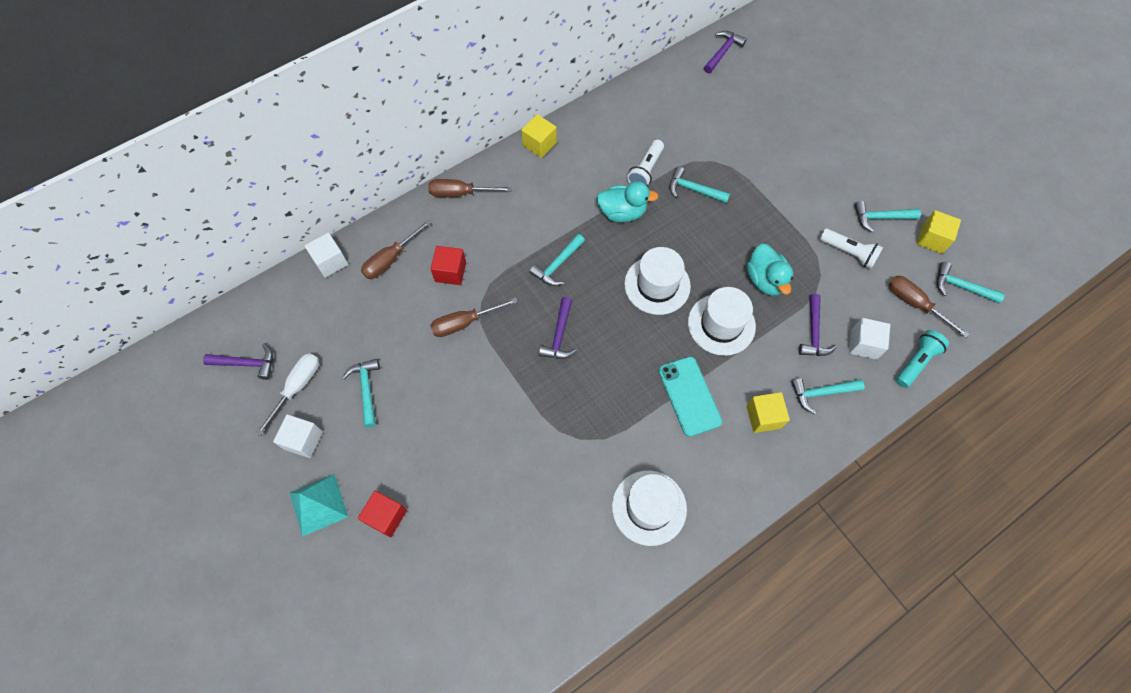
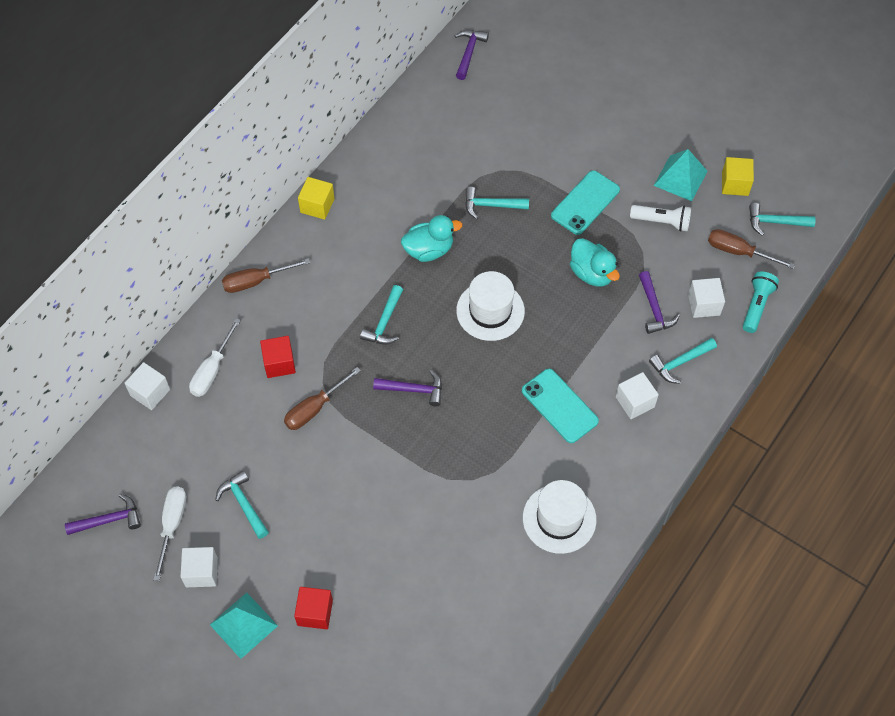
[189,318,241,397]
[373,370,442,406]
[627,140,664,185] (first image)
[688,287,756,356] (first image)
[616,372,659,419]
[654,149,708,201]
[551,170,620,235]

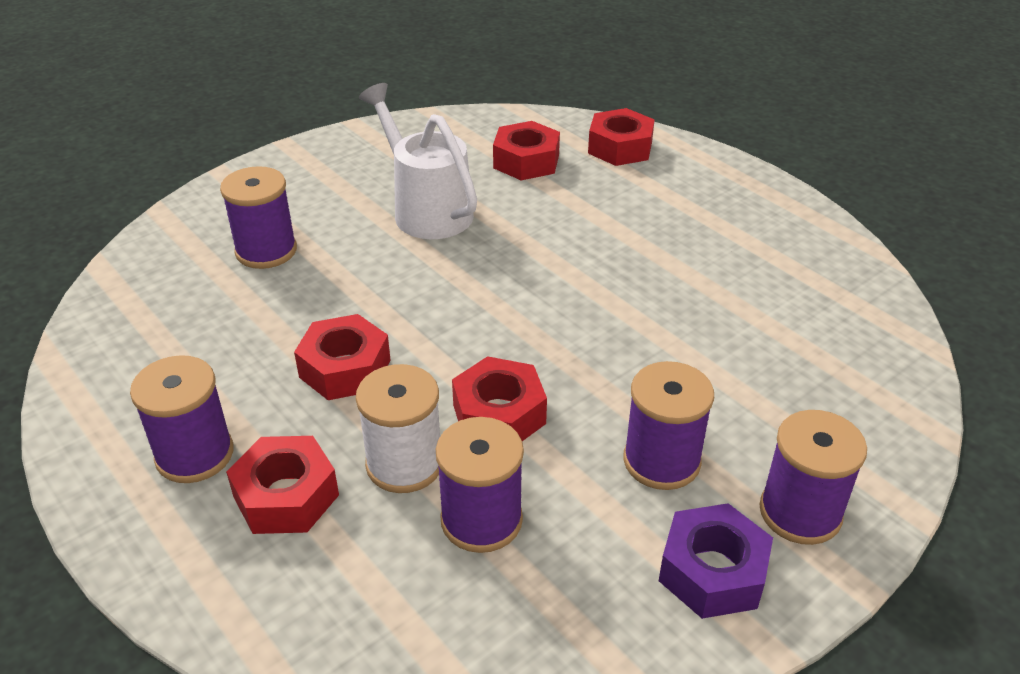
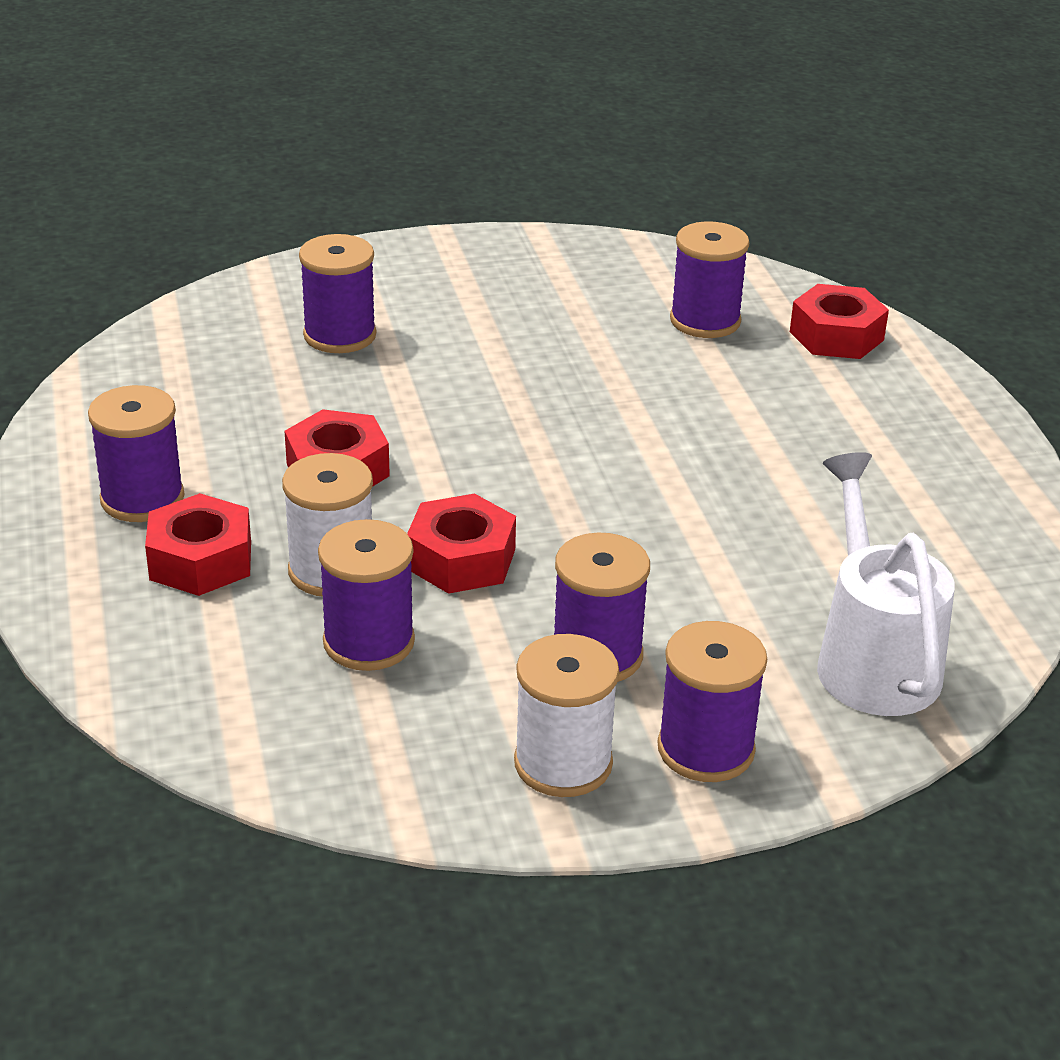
[817,452,955,716]
[670,221,749,338]
[514,634,619,797]

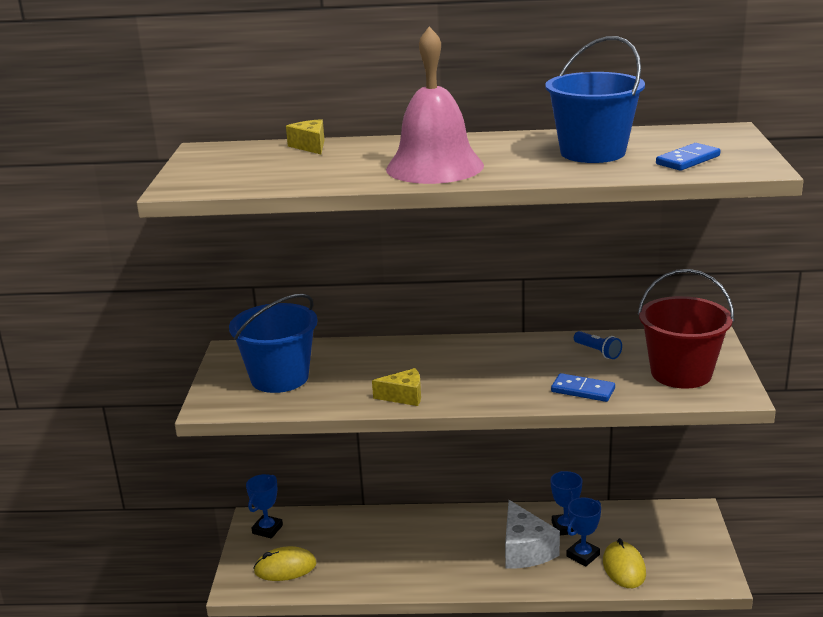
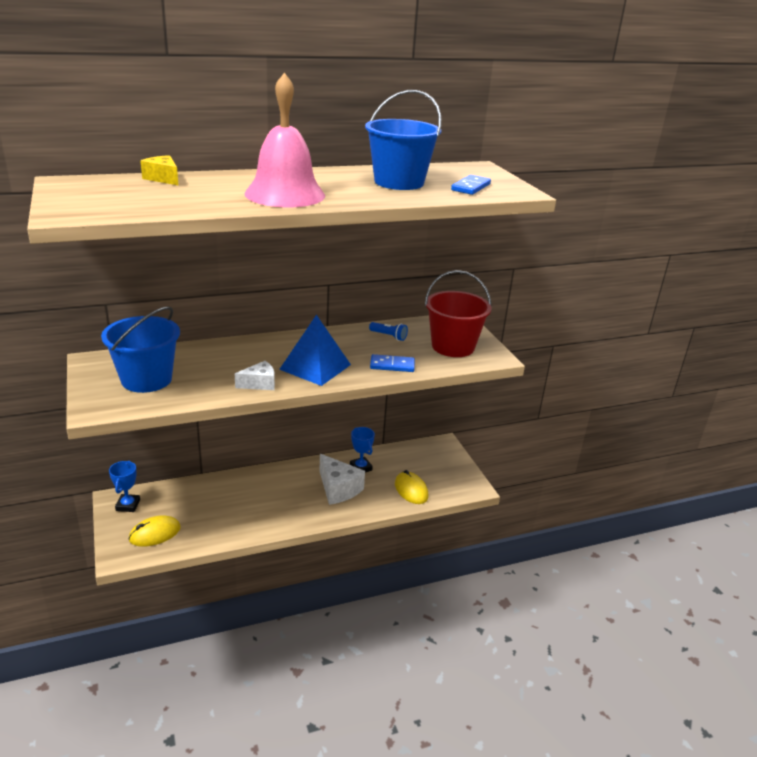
[235,361,275,390]
[566,497,601,566] (first image)
[279,315,351,386]

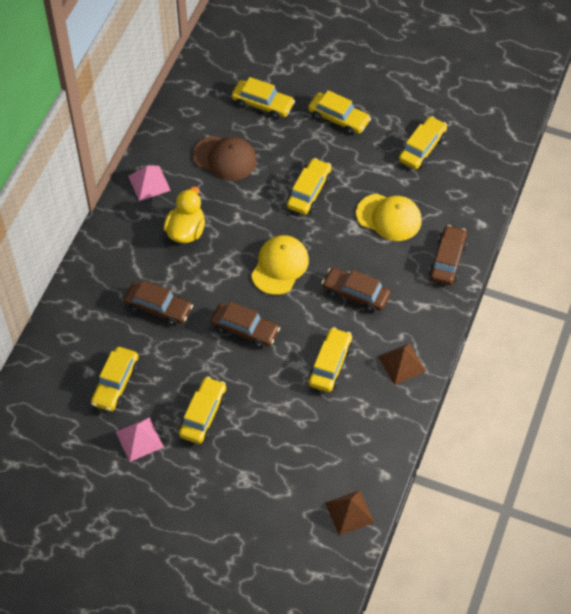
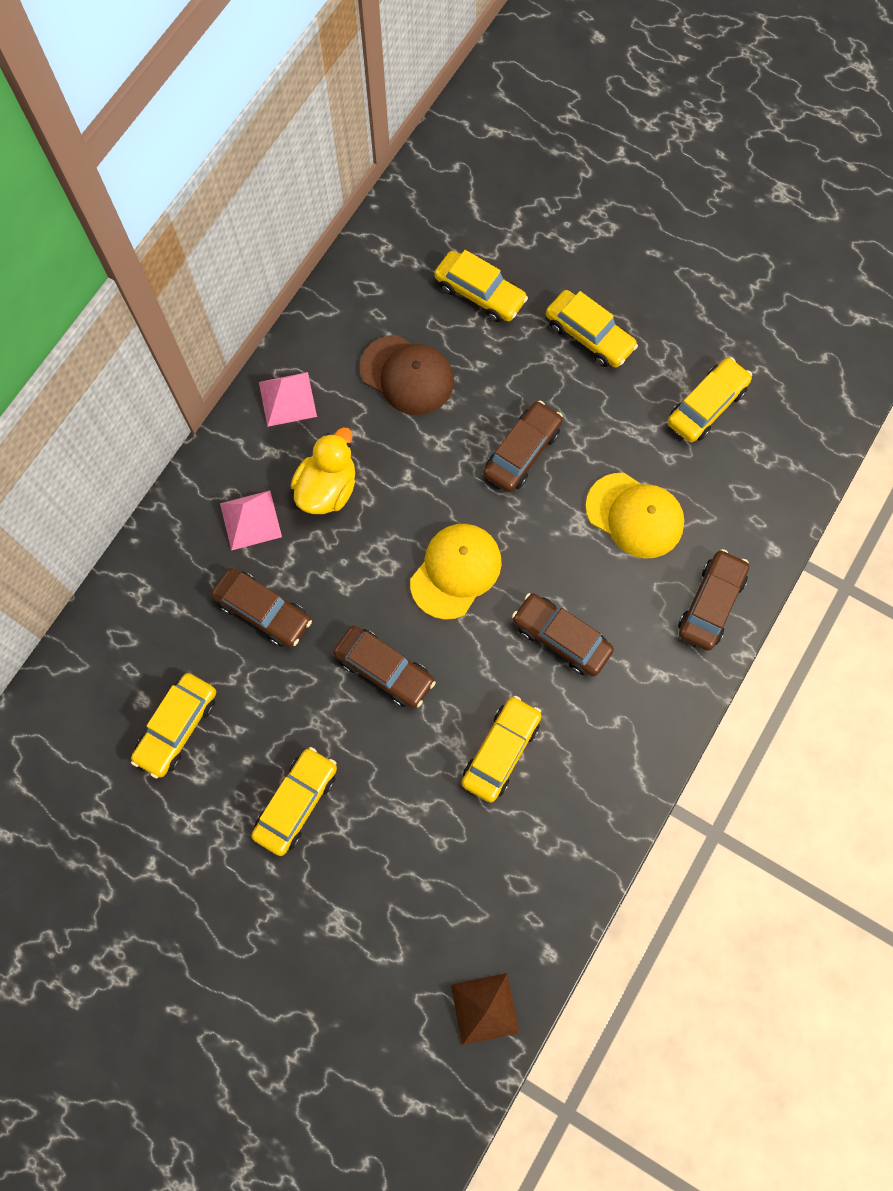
[220,491,282,551]
[483,401,563,492]
[378,343,426,385] (first image)

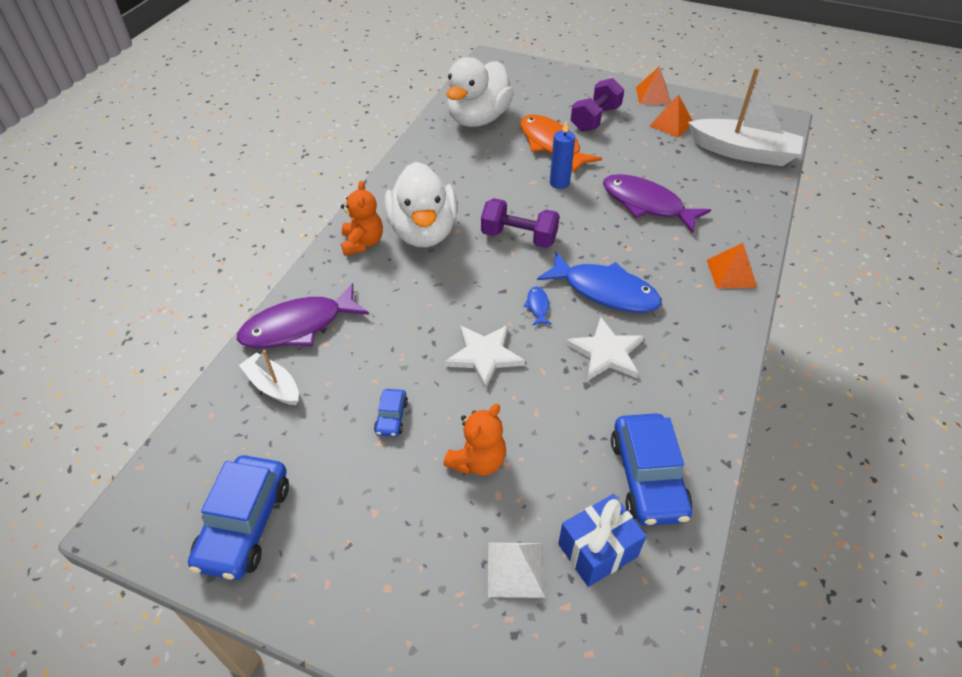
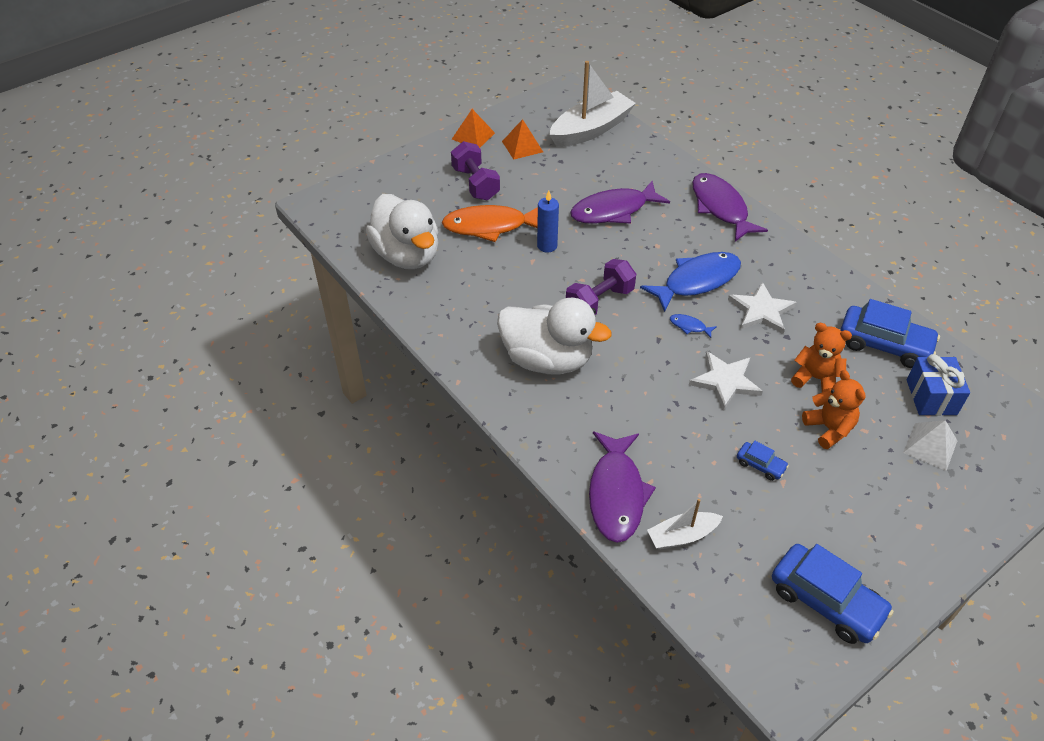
[791,323,852,392]
[692,173,768,242]

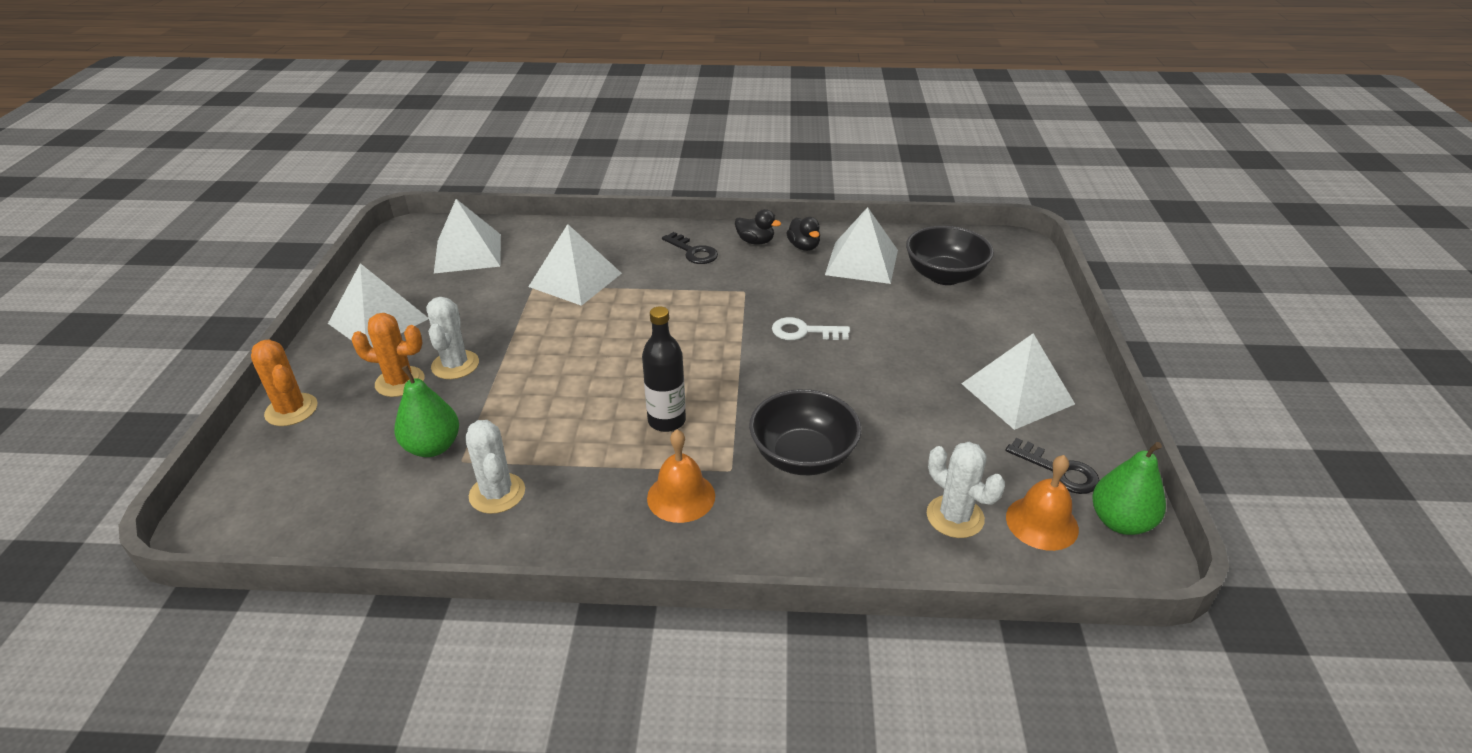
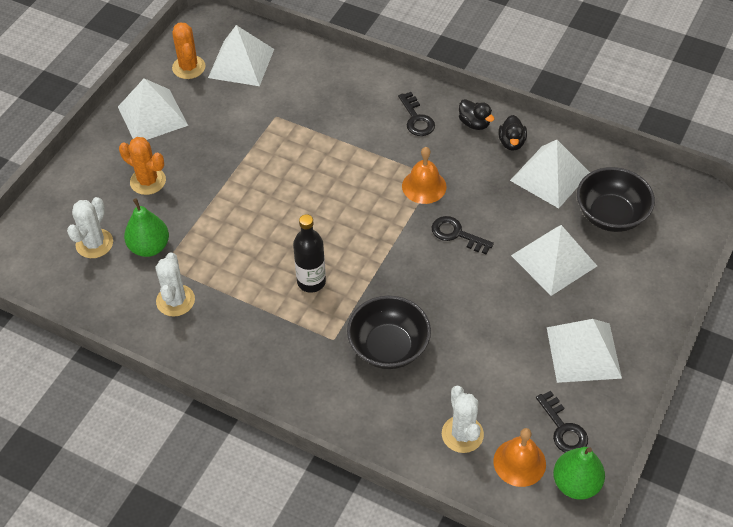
[172,22,205,79]
[67,197,113,258]
[511,225,597,296]
[402,147,446,204]
[431,216,494,254]

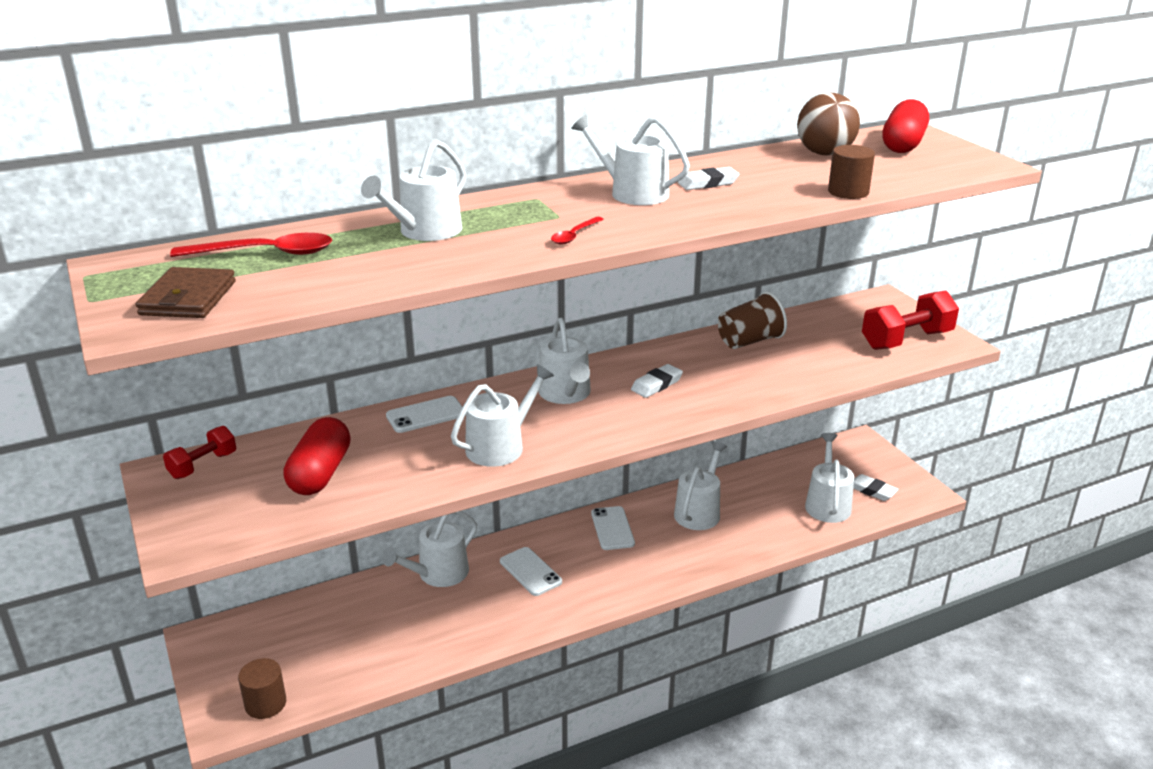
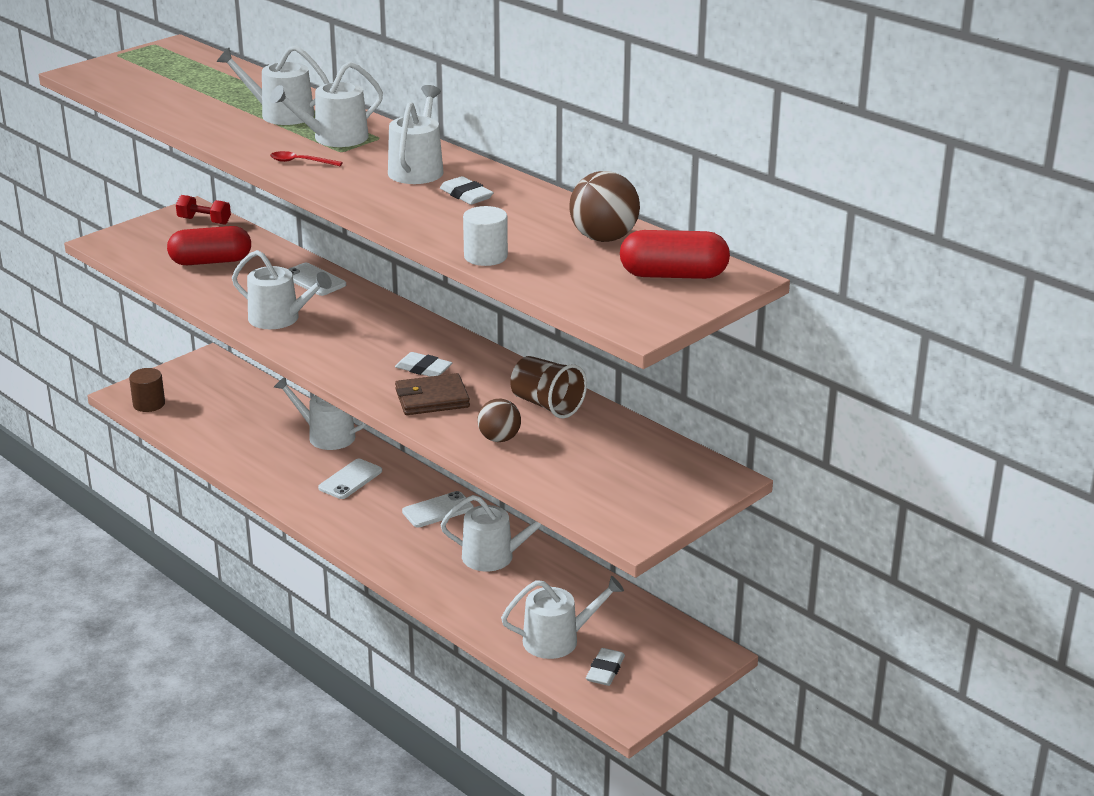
[395,373,470,415]
[170,233,332,257] (first image)
[270,62,383,147]
[463,206,508,266]
[862,290,959,350] (first image)
[478,399,521,442]

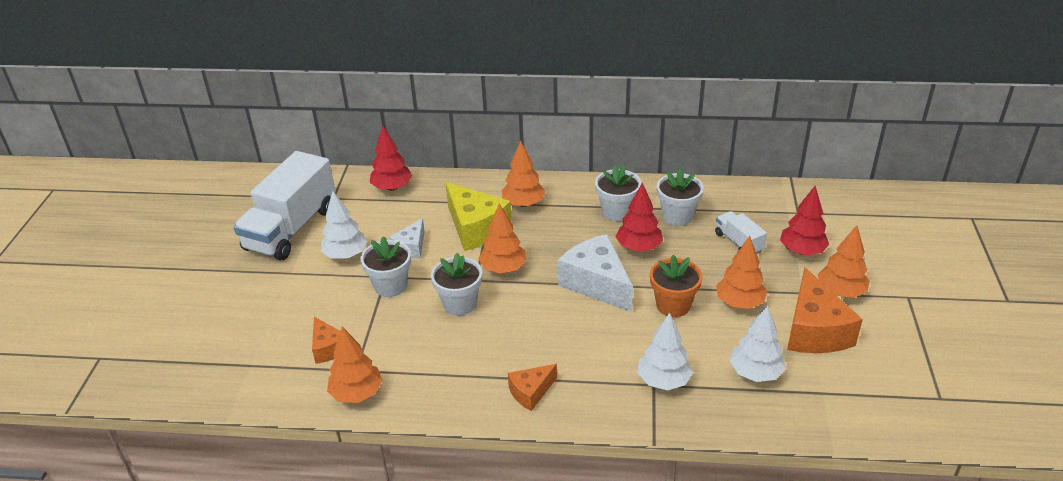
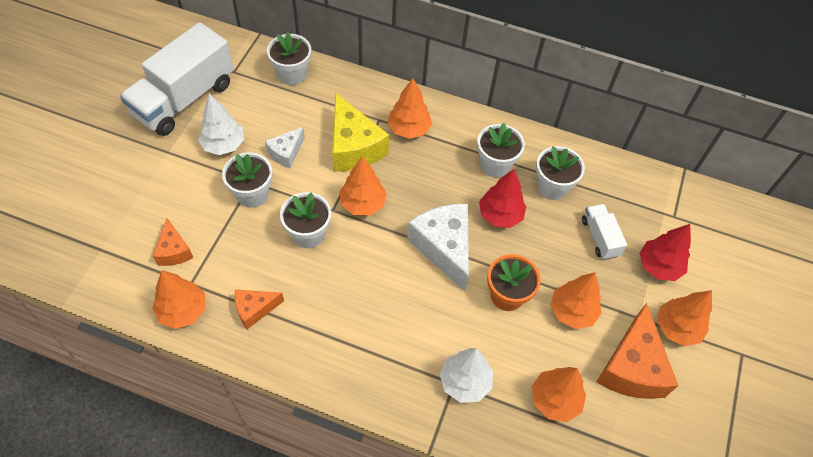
[267,32,311,85]
[234,290,284,329]
[532,367,586,422]

